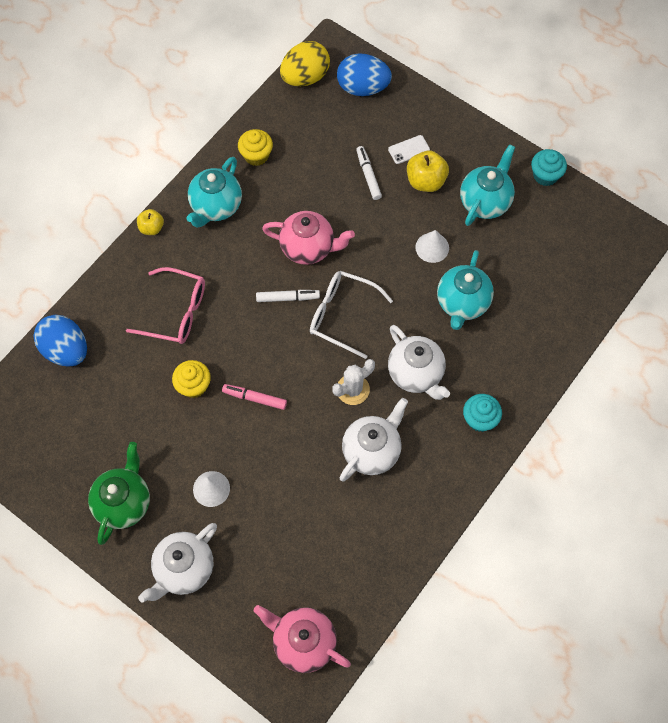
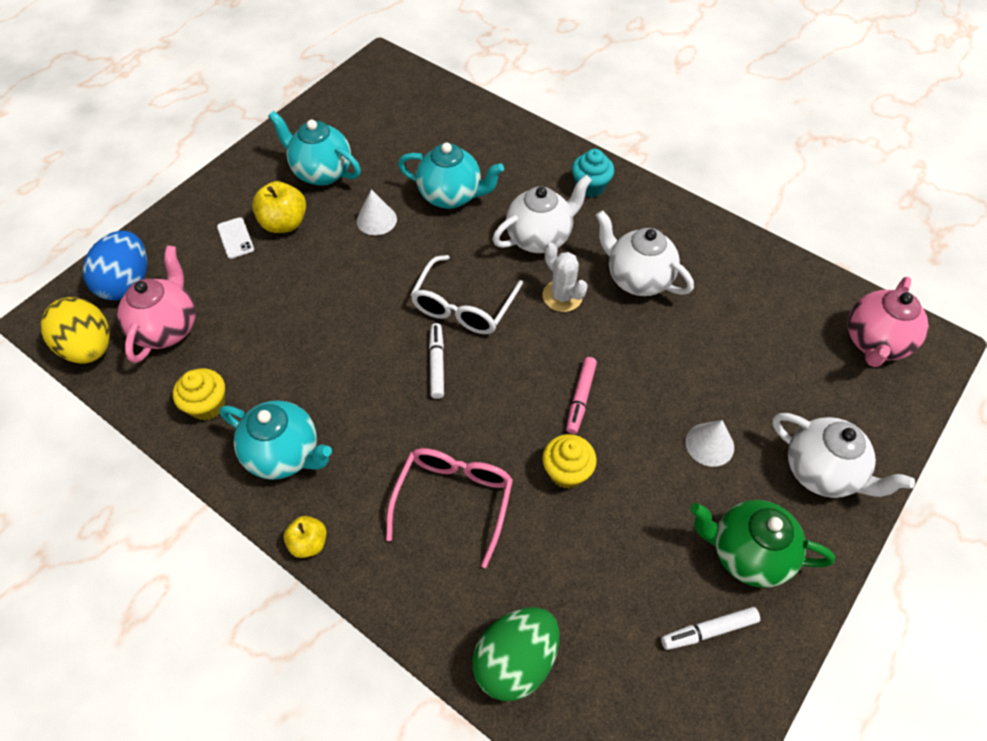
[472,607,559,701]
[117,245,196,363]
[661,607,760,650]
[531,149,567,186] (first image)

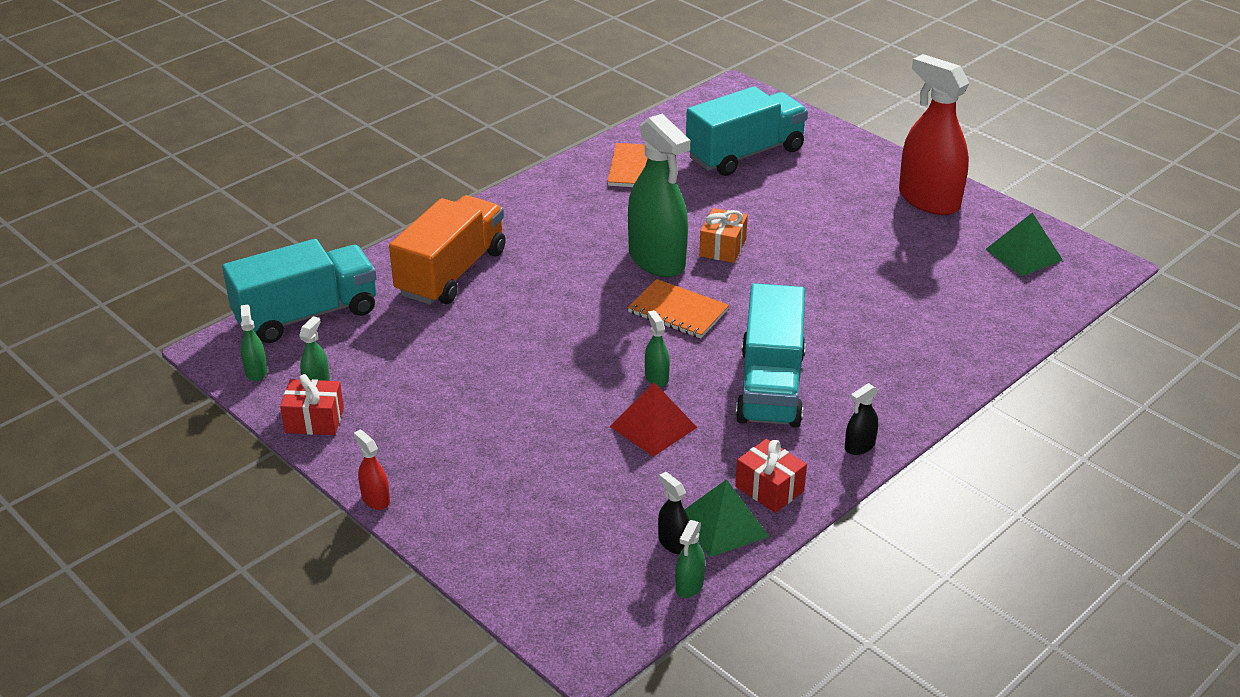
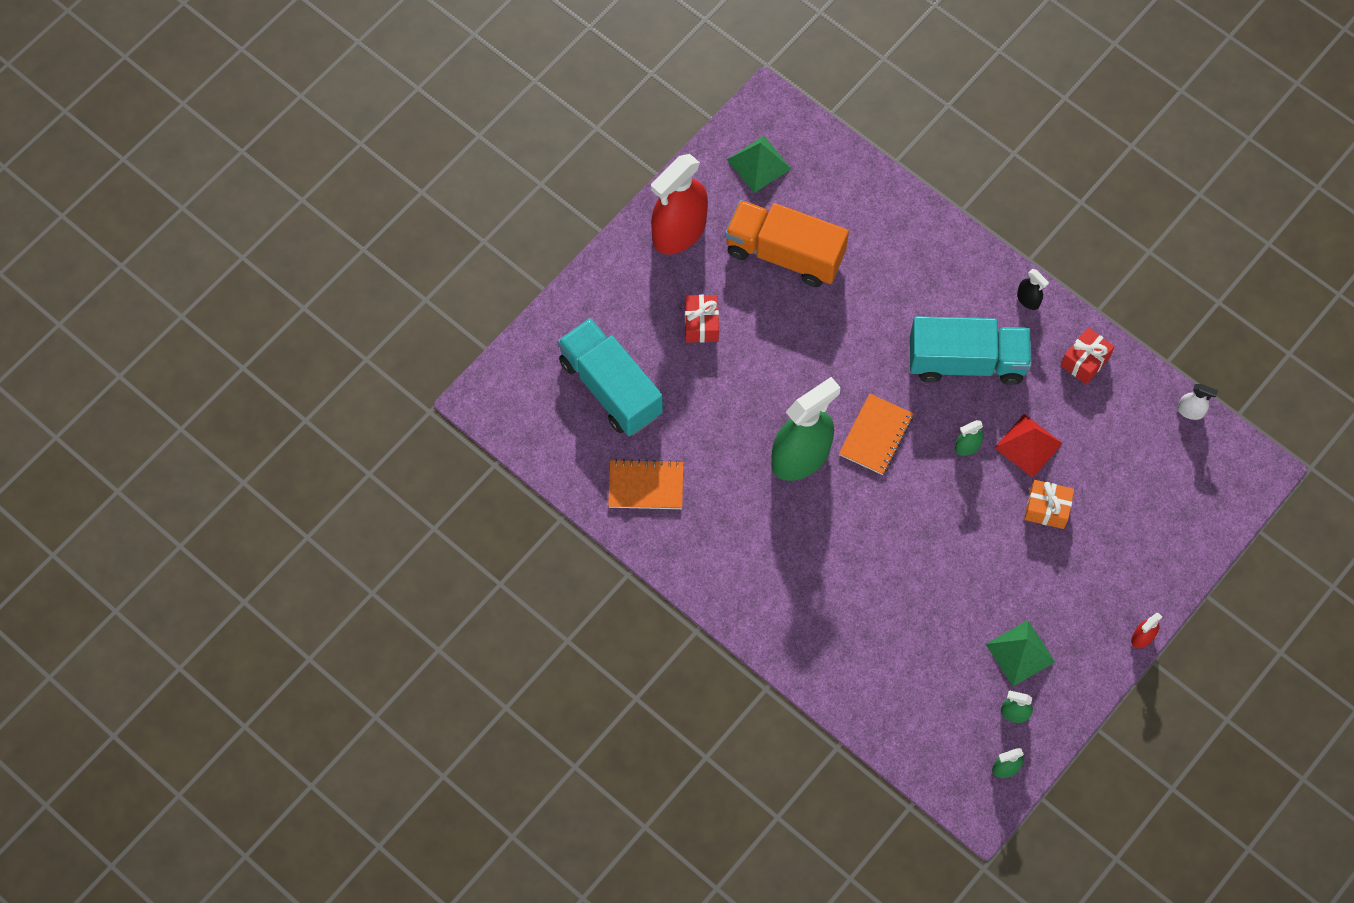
[222,239,377,343] (first image)
[685,295,719,343]
[725,200,849,287]
[658,472,689,554] (first image)
[1177,384,1218,420]
[986,620,1055,686]
[1024,480,1074,529]

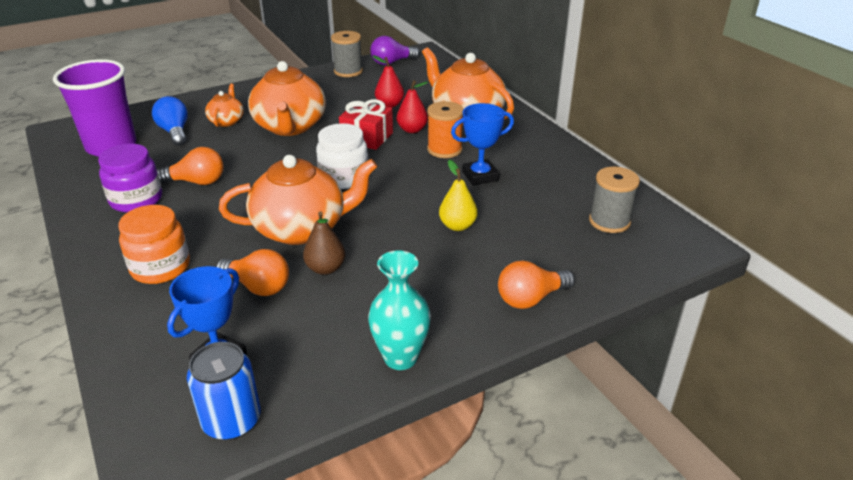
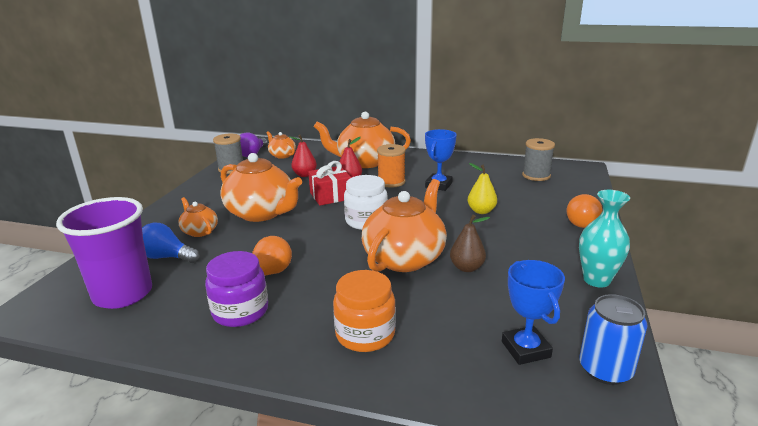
[216,249,289,296] (first image)
[266,131,296,159]

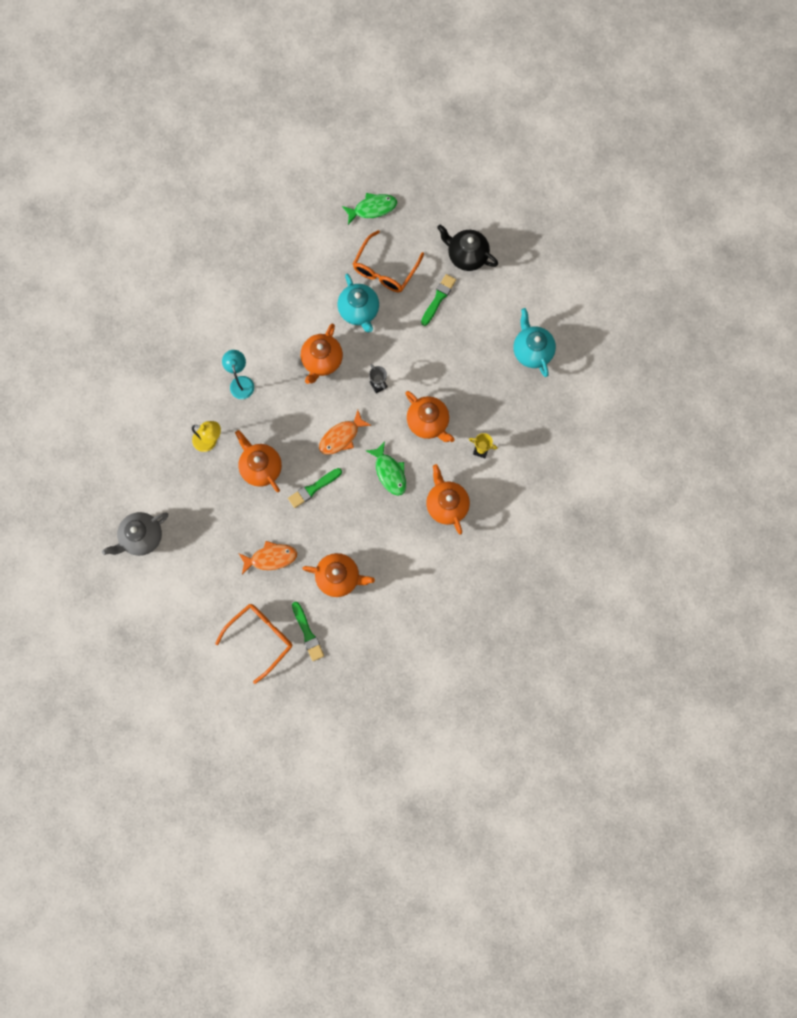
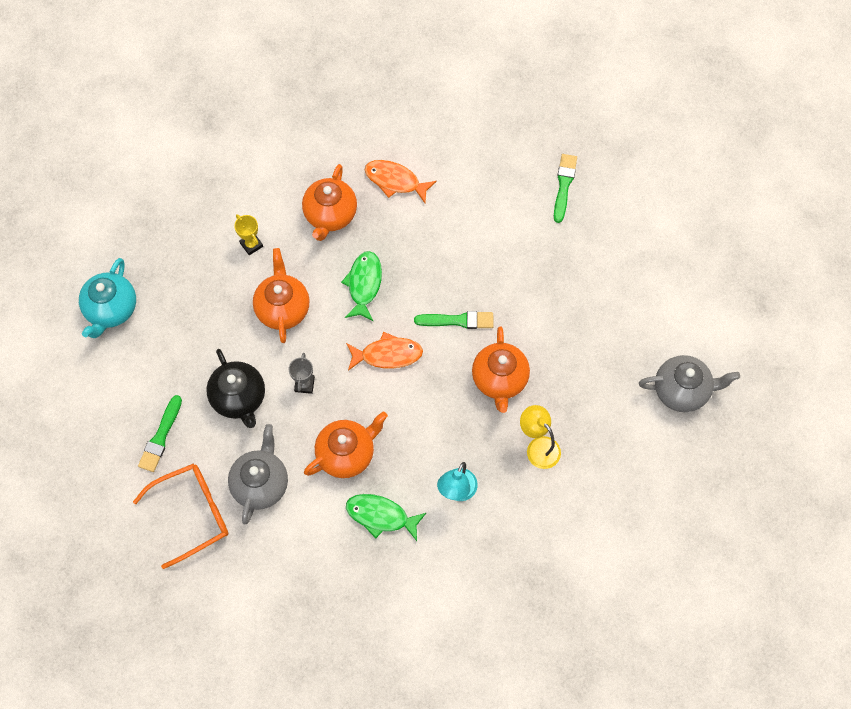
[215,604,293,684] (first image)
[365,160,437,203]
[302,553,375,597] (first image)
[228,424,288,524]
[346,494,426,541]
[138,395,182,472]
[206,349,265,428]

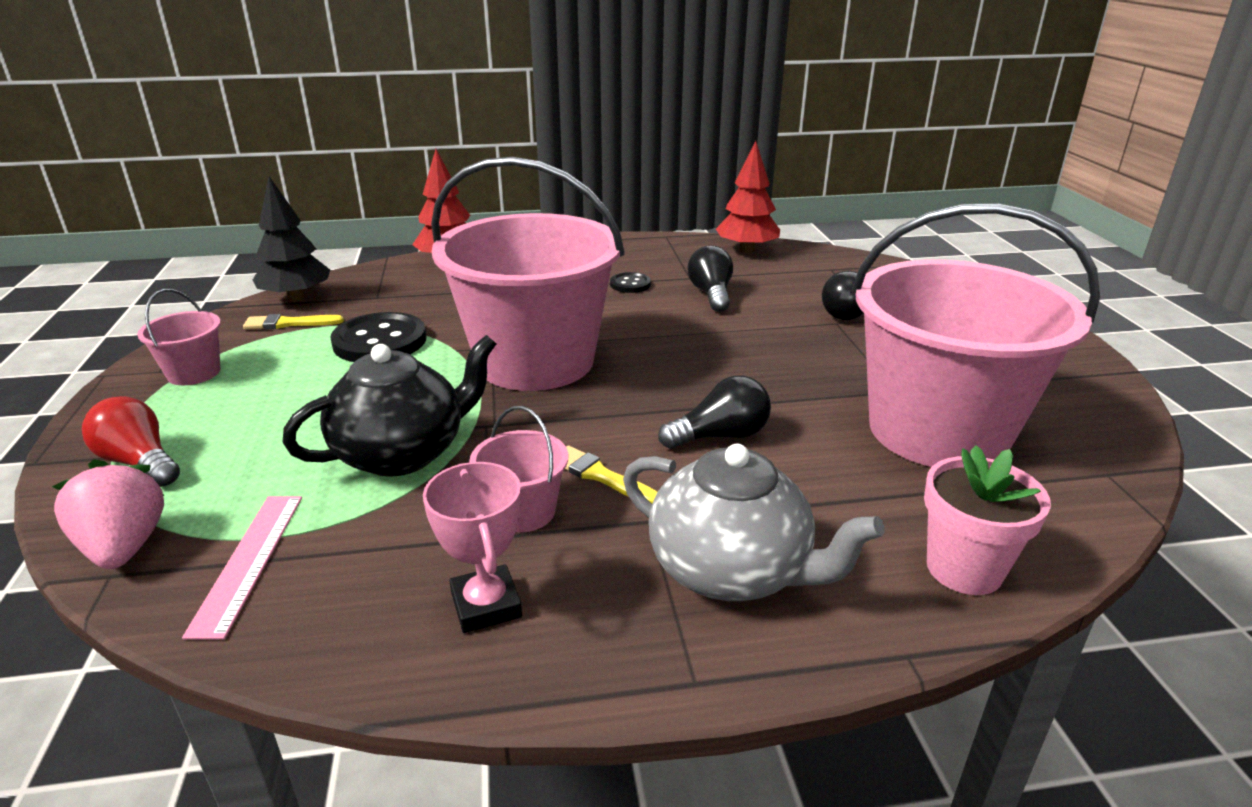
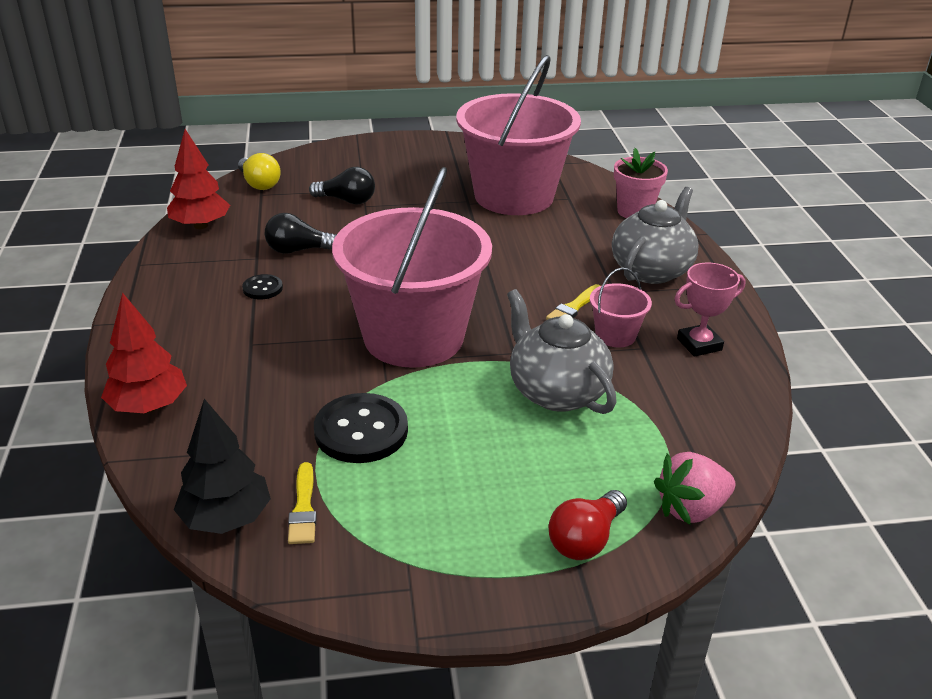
[137,289,221,385] (first image)
[182,496,302,639] (first image)
[507,289,616,414]
[658,375,771,449] (first image)
[238,153,281,190]

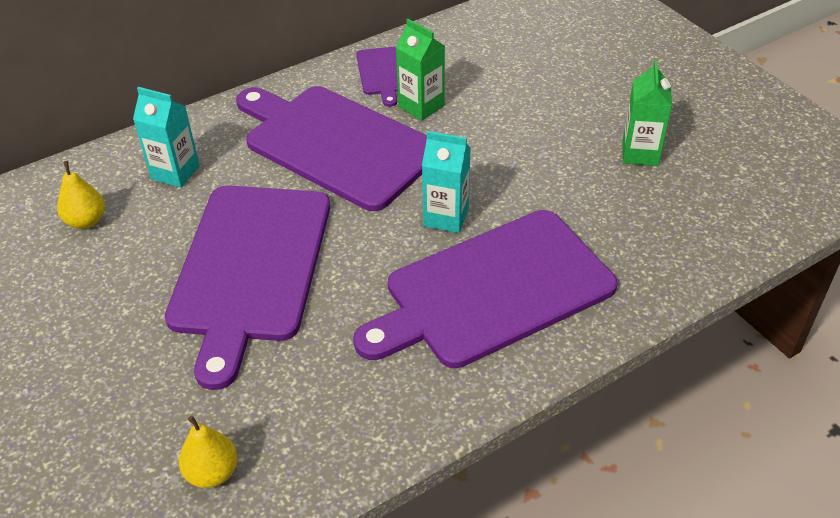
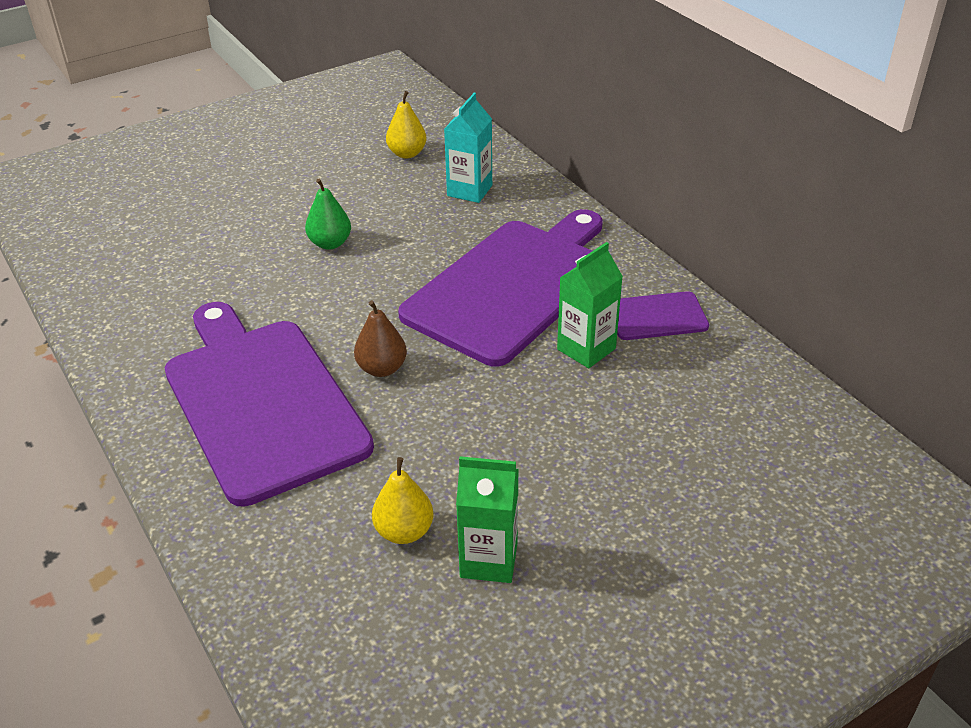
[305,179,351,250]
[372,457,434,544]
[354,300,407,377]

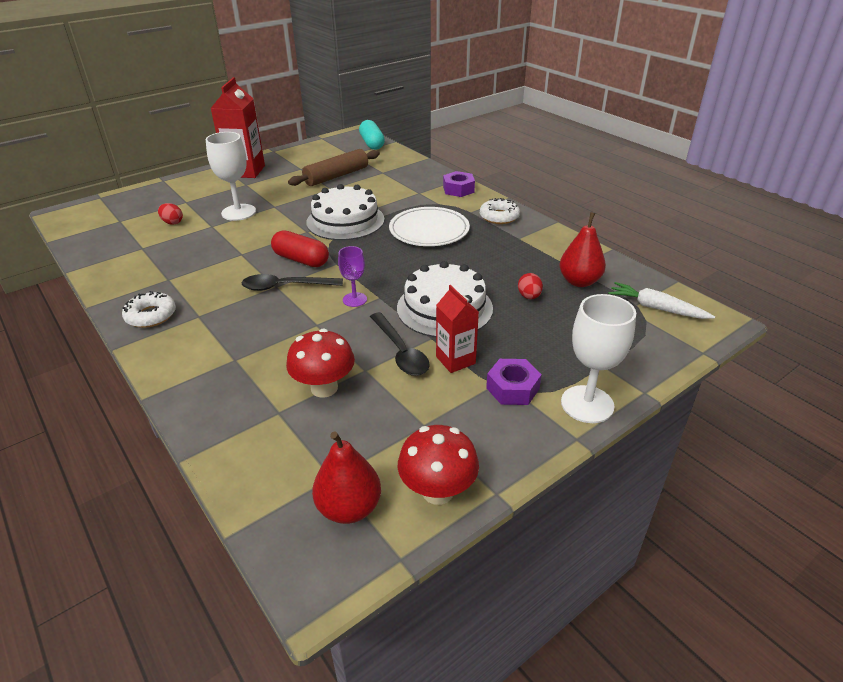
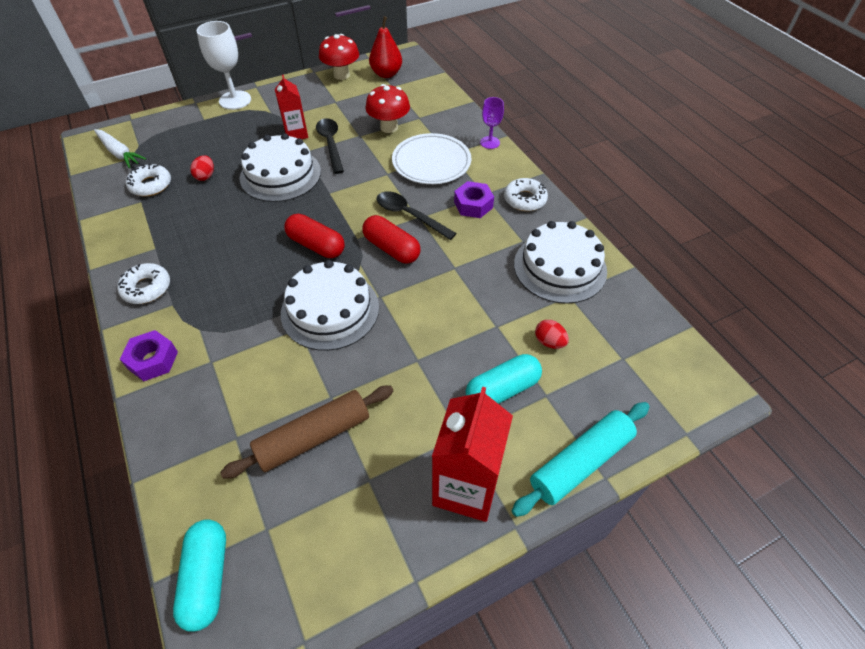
[206,132,256,221] (first image)
[376,191,457,240]
[480,97,504,149]
[392,133,471,184]
[454,181,494,218]
[126,164,171,196]
[284,214,345,258]
[466,354,542,404]
[512,402,650,517]
[514,221,607,304]

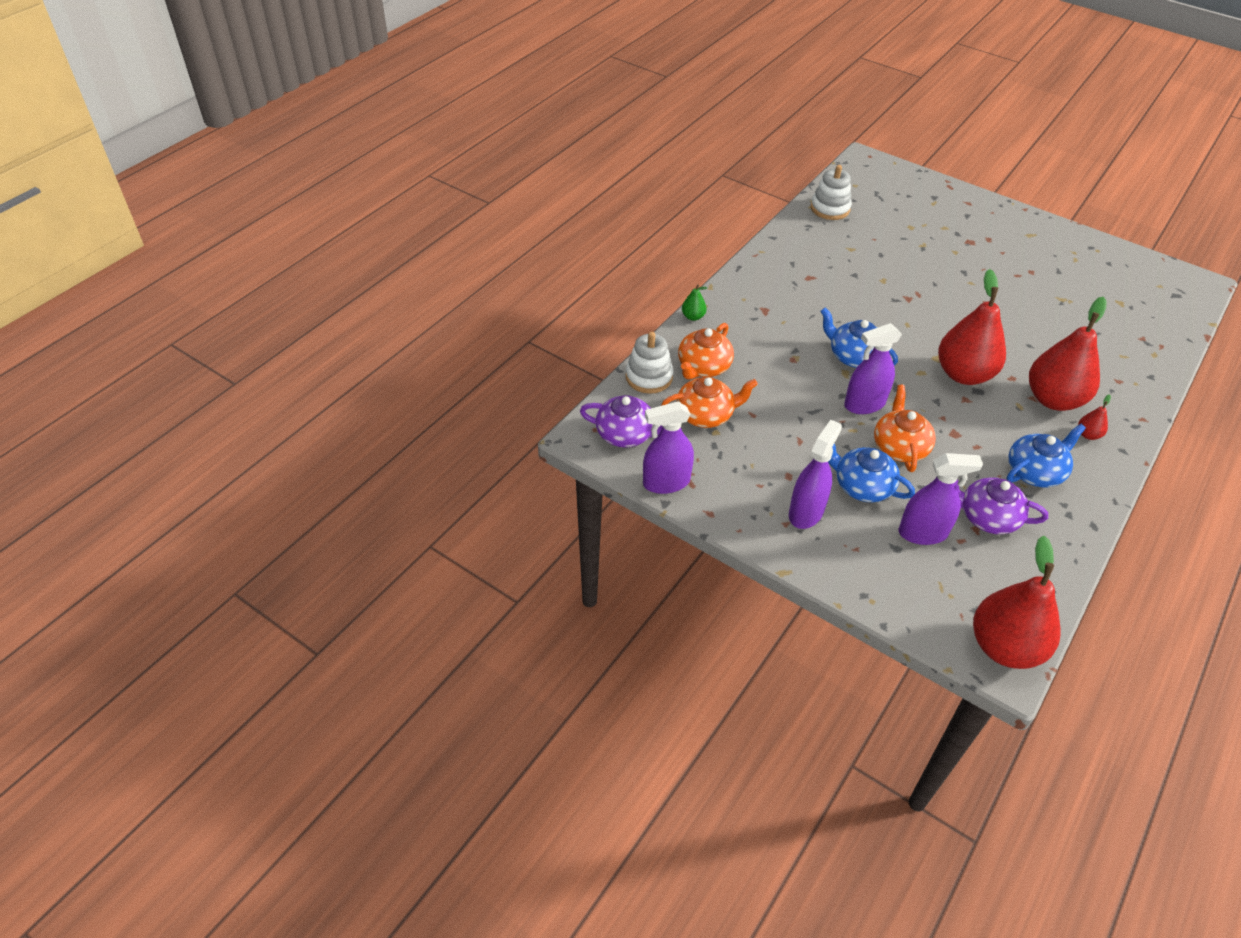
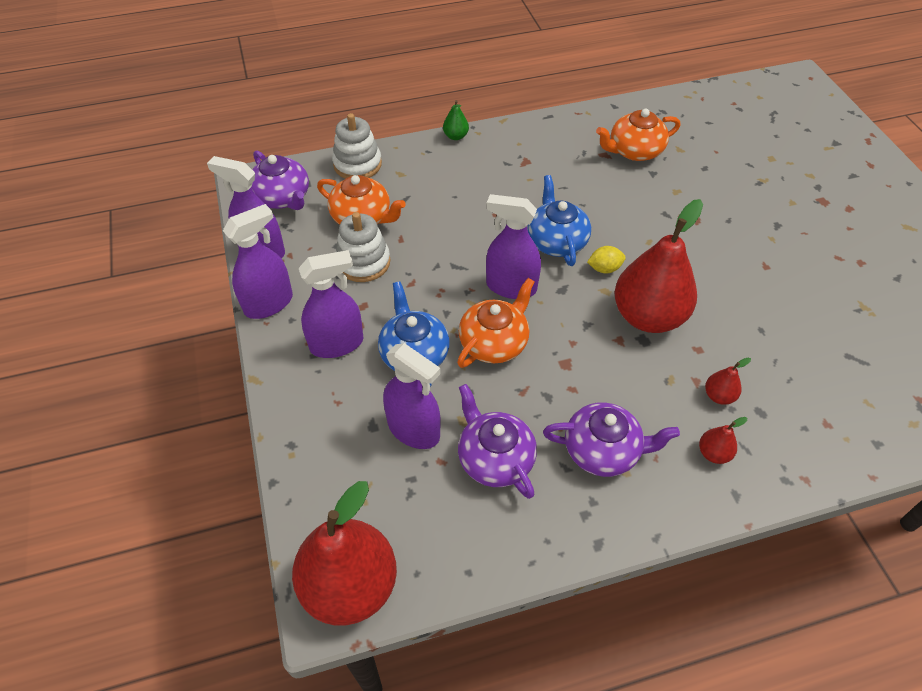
[596,109,680,161]
[336,212,390,282]
[543,402,680,477]
[705,358,751,405]
[223,204,293,319]
[587,246,626,274]

